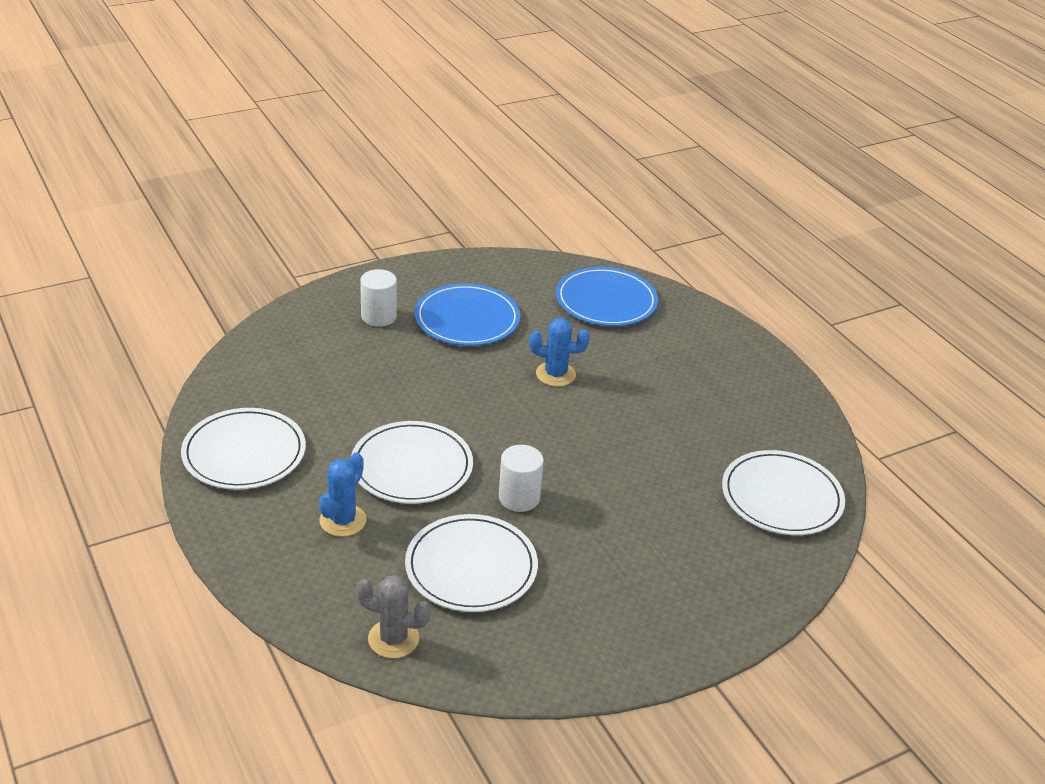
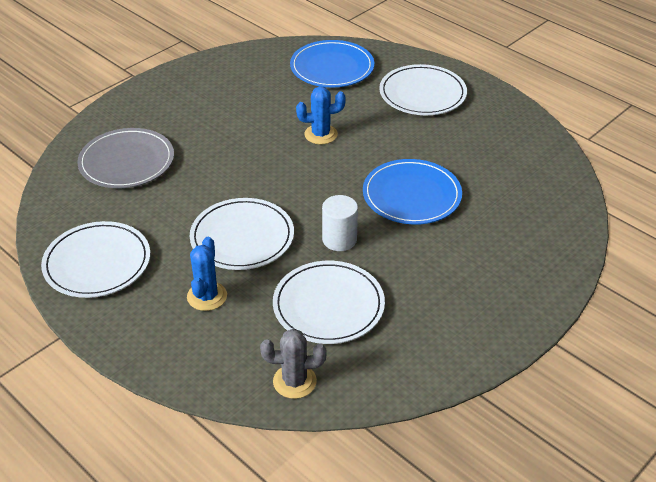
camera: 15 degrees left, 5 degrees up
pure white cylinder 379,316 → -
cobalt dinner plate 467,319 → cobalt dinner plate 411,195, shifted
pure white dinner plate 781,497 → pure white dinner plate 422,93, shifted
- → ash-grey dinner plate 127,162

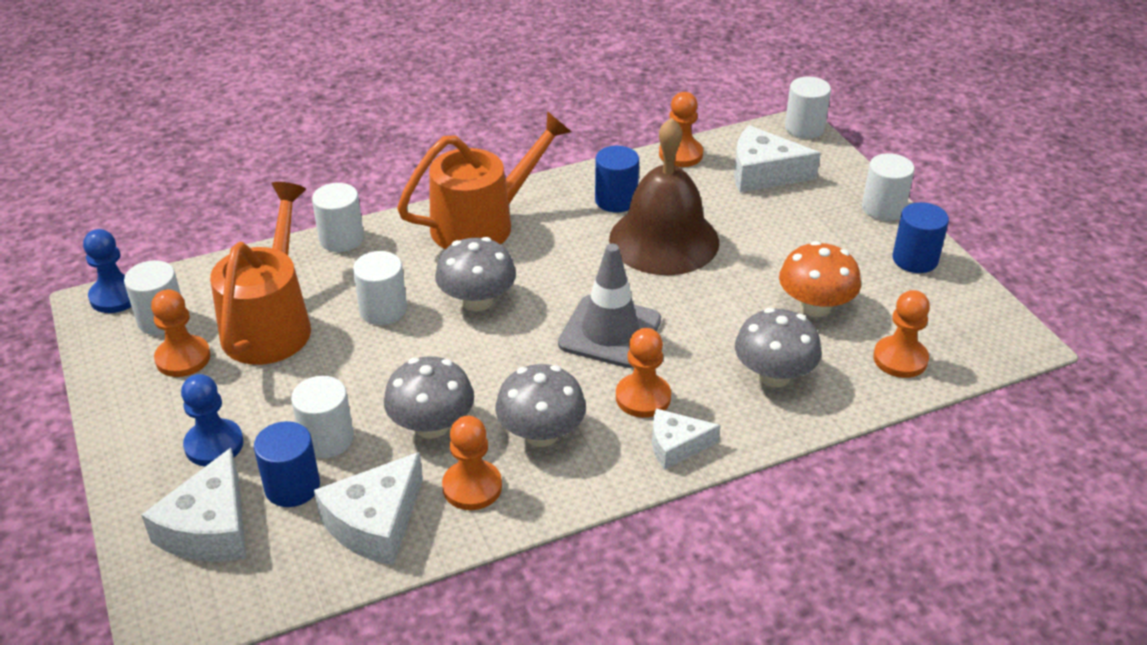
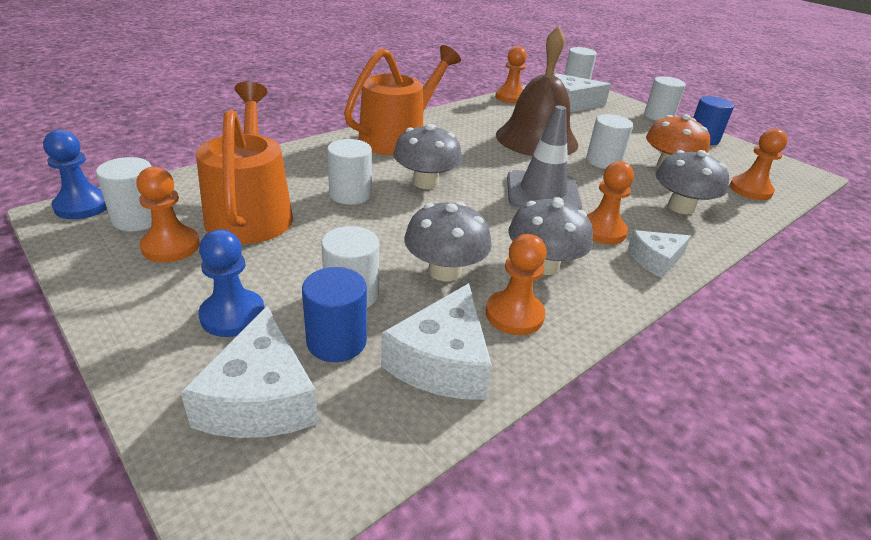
camera: 20 degrees left, 5 degrees down
pure white cylinder 341,239 → pure white cylinder 603,161, shifted
cobalt cylinder 616,200 → -

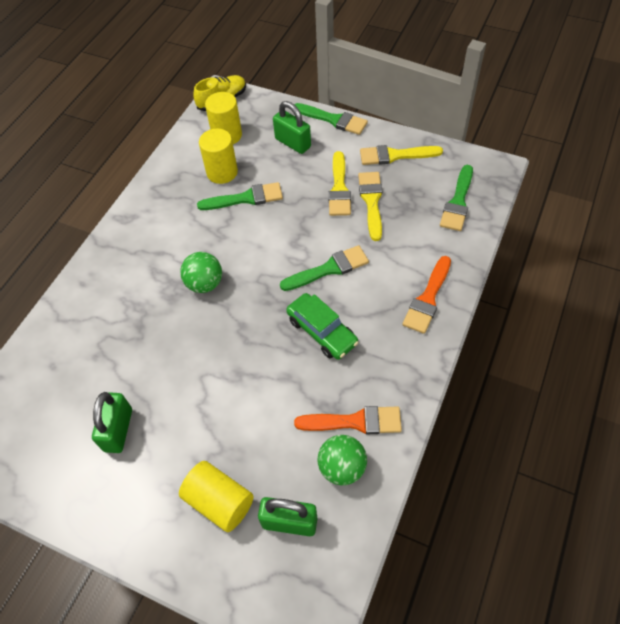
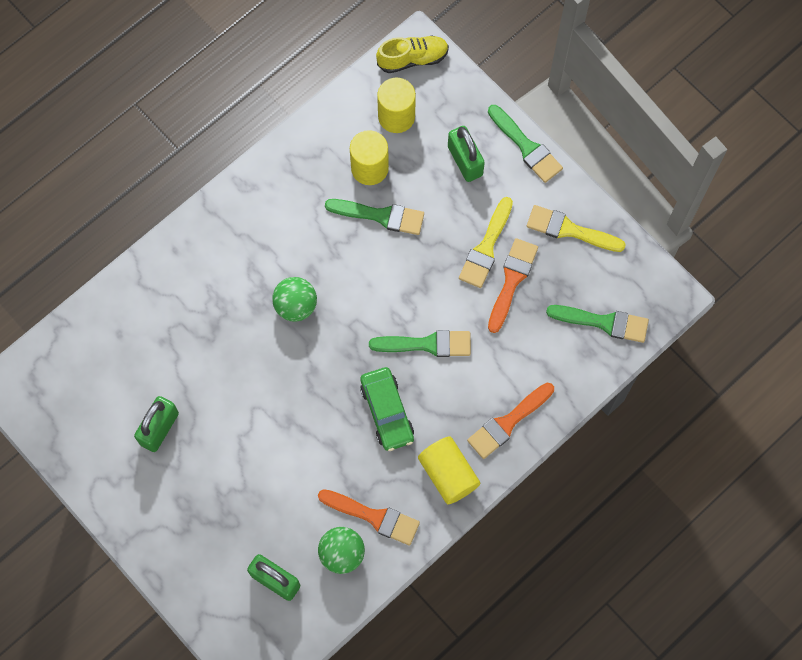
camera: 20 degrees right, 15 degrees up
golden cylinder 219,501 → golden cylinder 448,474, shifted
golden paintbrush 371,202 → orange-coloured paintbrush 511,281
green paintbrush 458,202 → green paintbrush 603,322, 120 degrees counterclockwise

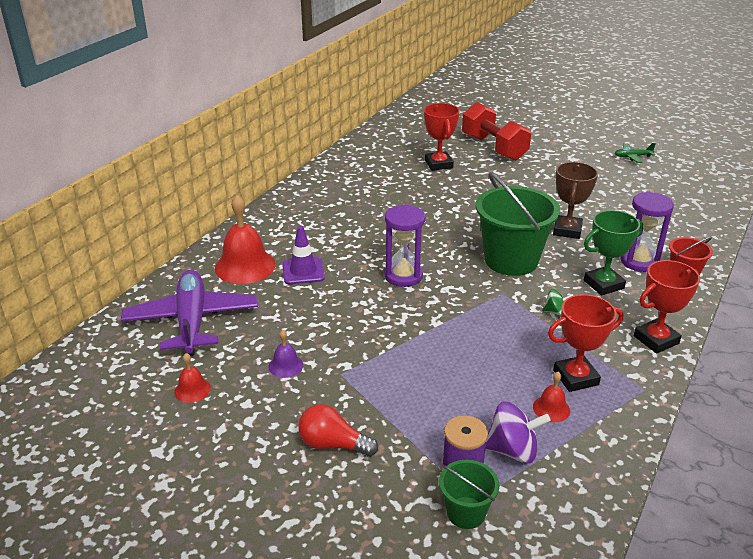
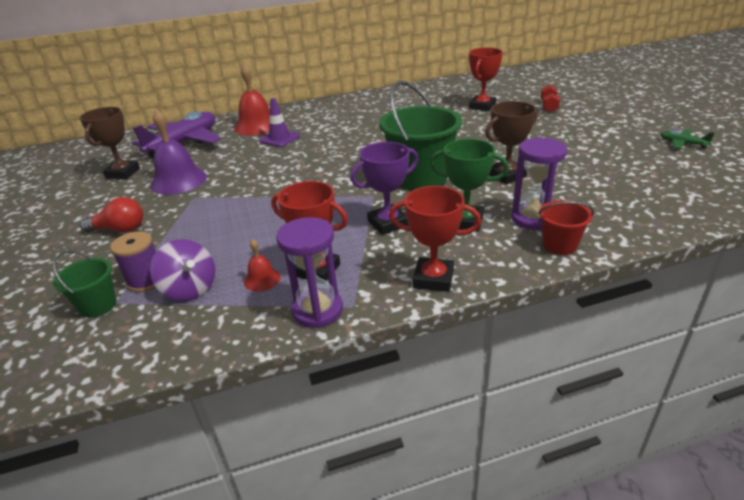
camera: 45 degrees right, 0 degrees up
scarlet school bell 192,390 → russet trophy 123,173
royal purple school bell 285,366 → royal purple school bell 178,181, x2.06
scarlet bulb 333,444 → scarlet bulb 120,229, 120 degrees clockwise
royal purple sand timer 403,276 → royal purple sand timer 317,310, shifted
scarlet free weight 493,148 → scarlet free weight 548,107, x0.48
green whirligig 556,312 → royal purple trophy 388,223

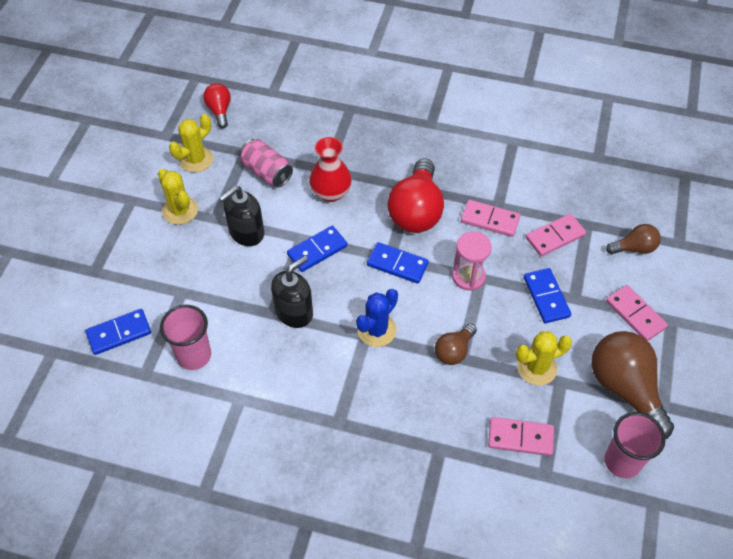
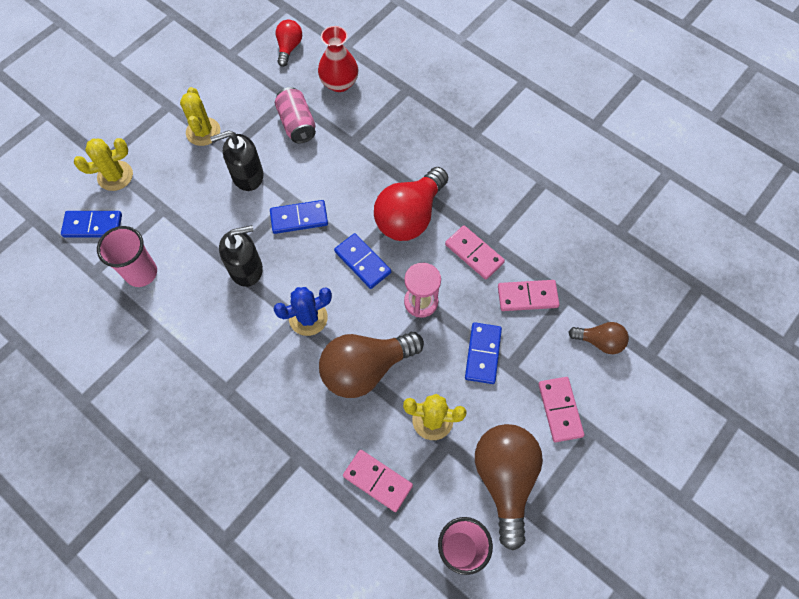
camera: 25 degrees right, 10 degrees up
golden prickly plant 196,159 → golden prickly plant 115,176, shifted
scarlet flower vase 331,192 → scarlet flower vase 339,83, shifted
russet bulb 454,351 → russet bulb 366,369, x1.90

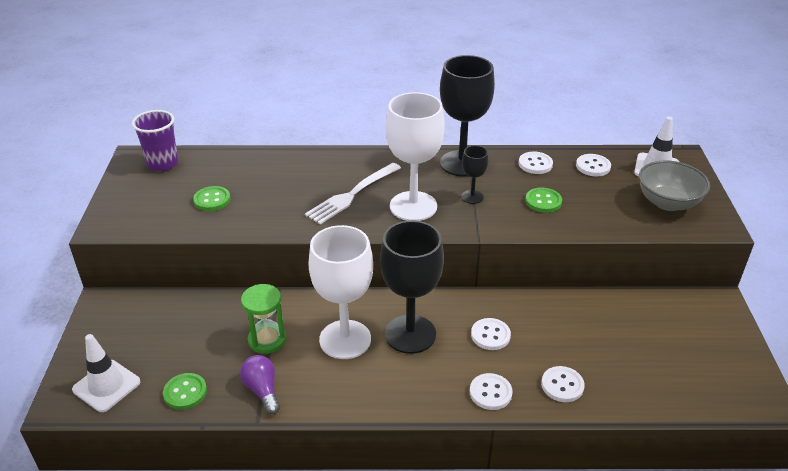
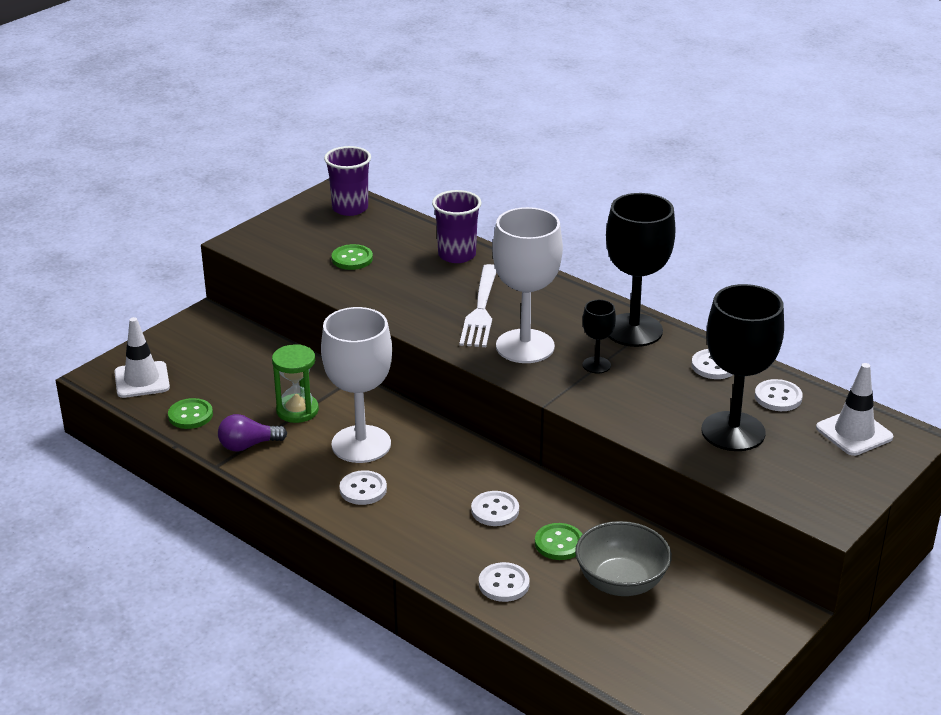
camera: 40 degrees right, 5 degrees down
royal purple bulb 262,390 → royal purple bulb 248,445, 120 degrees counterclockwise
pure white fork 351,195 → pure white fork 481,310, 75 degrees counterclockwise
ebony chalice 410,334 → ebony chalice 733,431, shifted
pure white shirt button 490,393 → pure white shirt button 363,489, shifted
green shirt button 543,201 → green shirt button 559,543, shifted
ash-grey deep dish 667,202 → ash-grey deep dish 621,582, shifted
- → royal purple tumbler 457,255

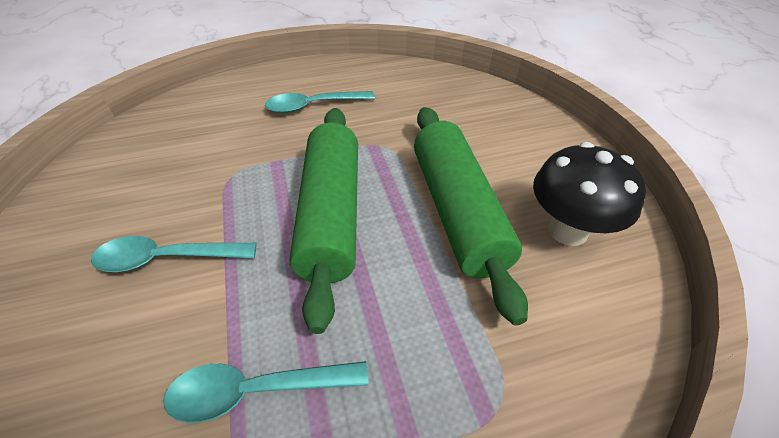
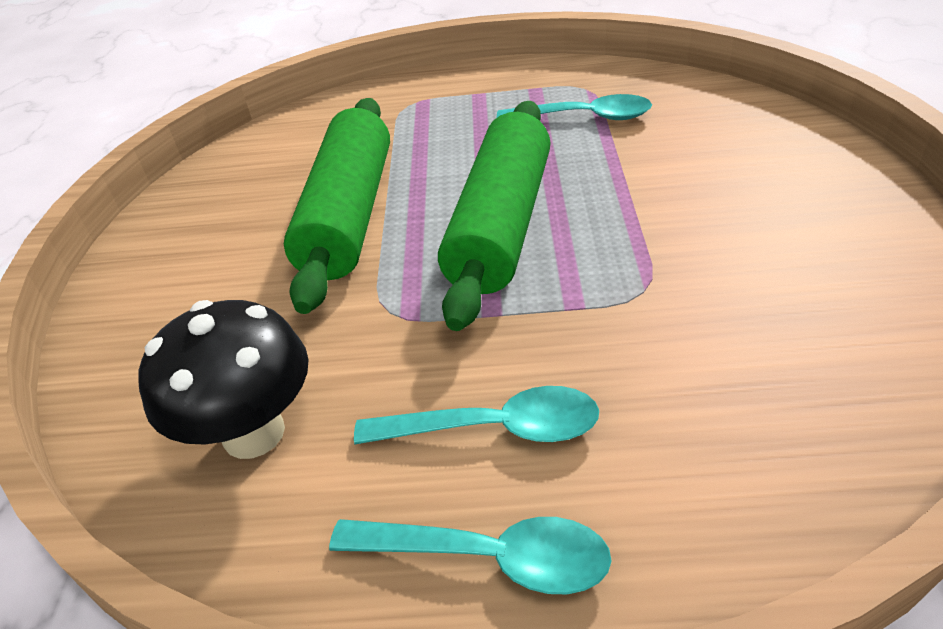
camera: 160 degrees left, 5 degrees down
teal spoon 167,258 → teal spoon 488,557, shifted
ebony fungus 567,230 → ebony fungus 253,433, shifted

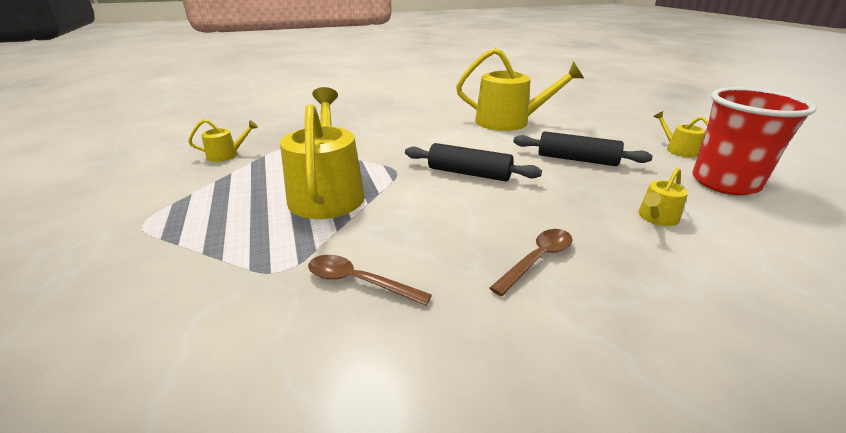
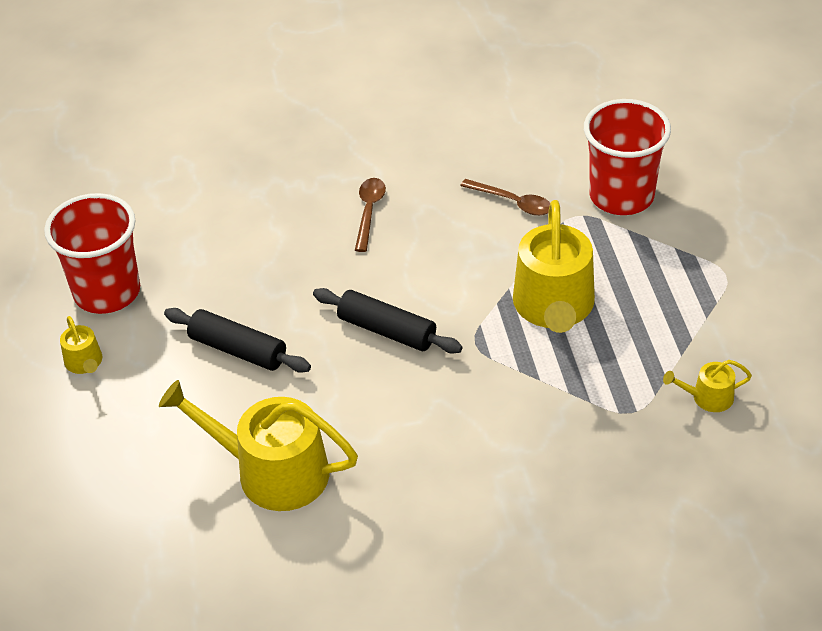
camera: 170 degrees left, 15 degrees up
russet spoon 537,259 → russet spoon 369,212, 135 degrees clockwise
golden watering can 656,218 → -
- → scarlet tumbler 621,196

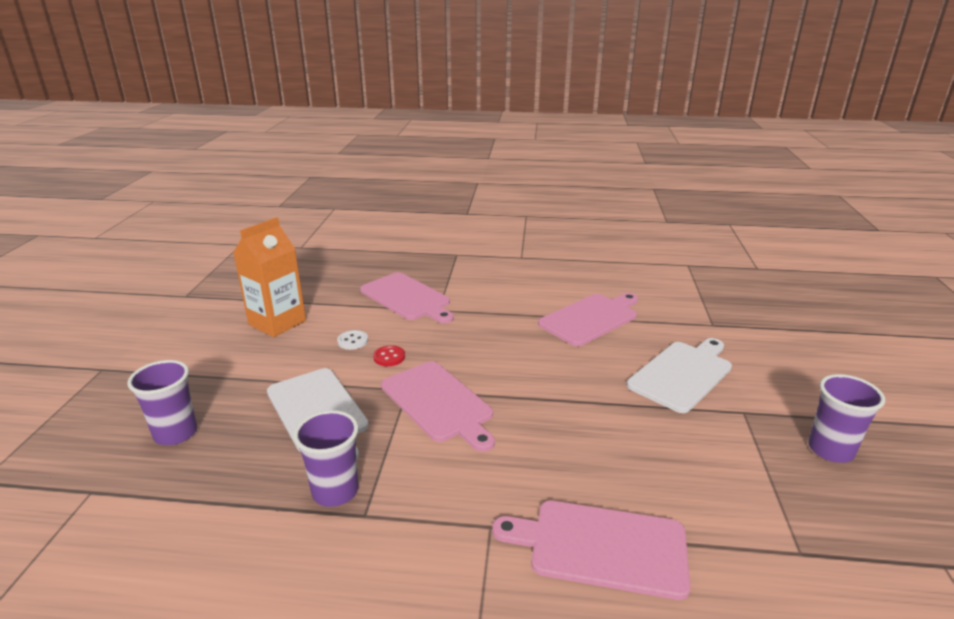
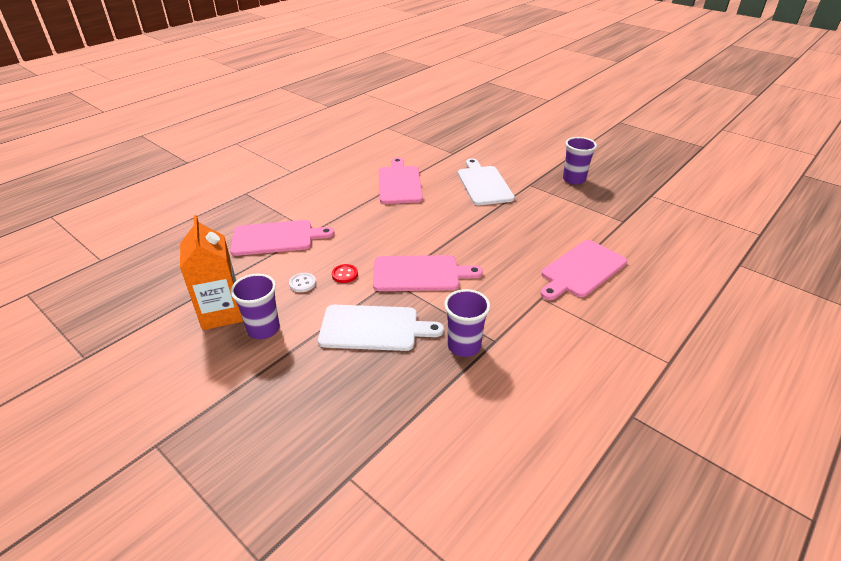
camera: 55 degrees left, 10 degrees up
royal purple tumbler 176,433 → royal purple tumbler 263,329, shifted

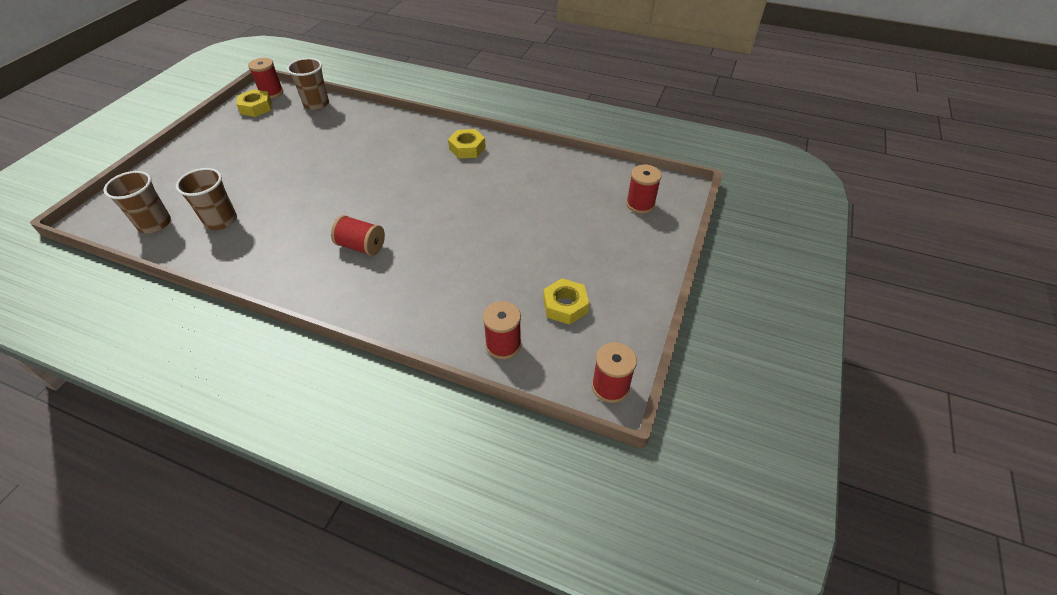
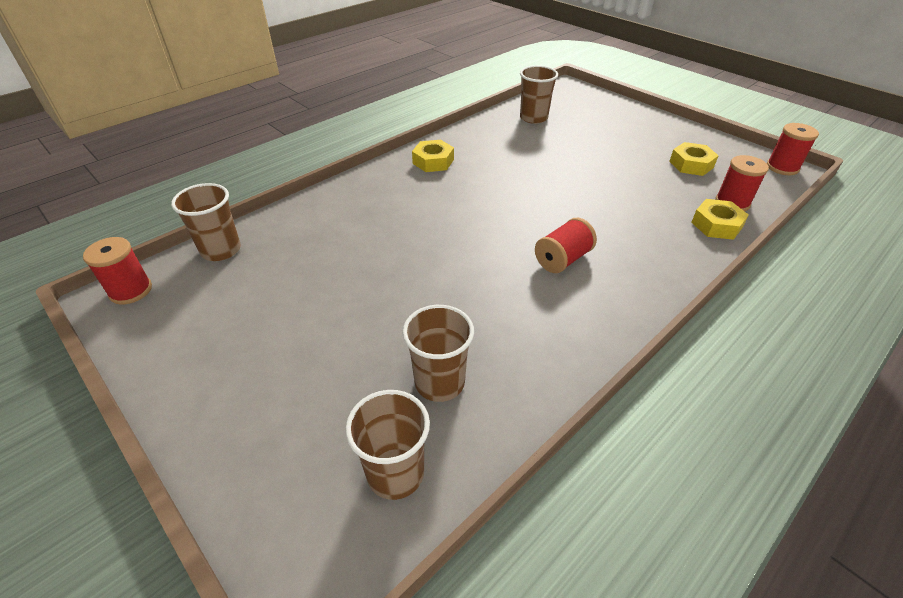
camera: 65 degrees left, 5 degrees down
golden hex nut 256,107 → golden hex nut 716,225, shifted
scarlet spool 640,204 → -
- → russet tumbler 533,118

